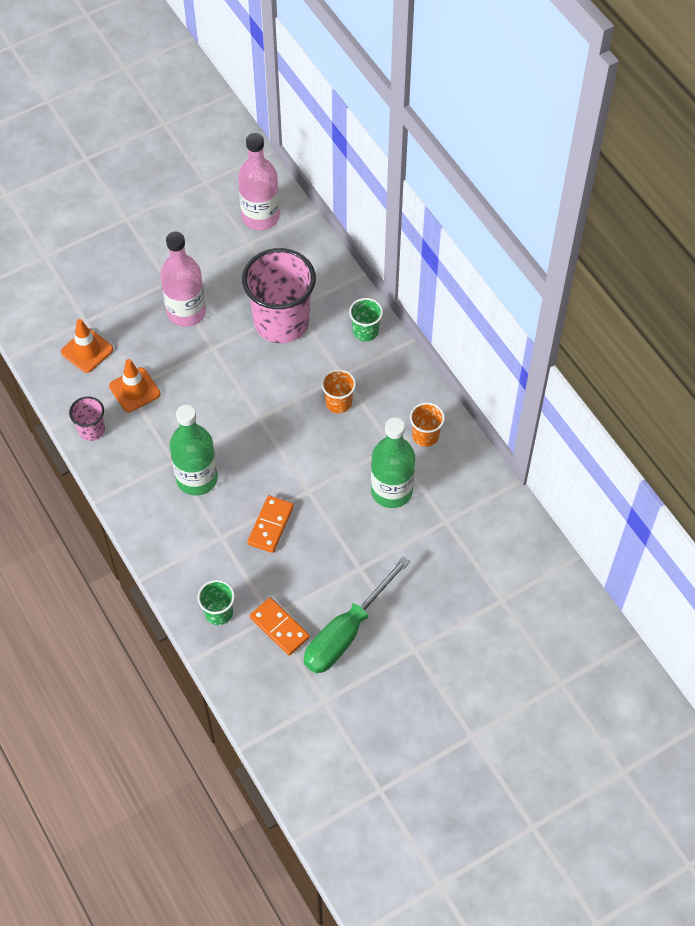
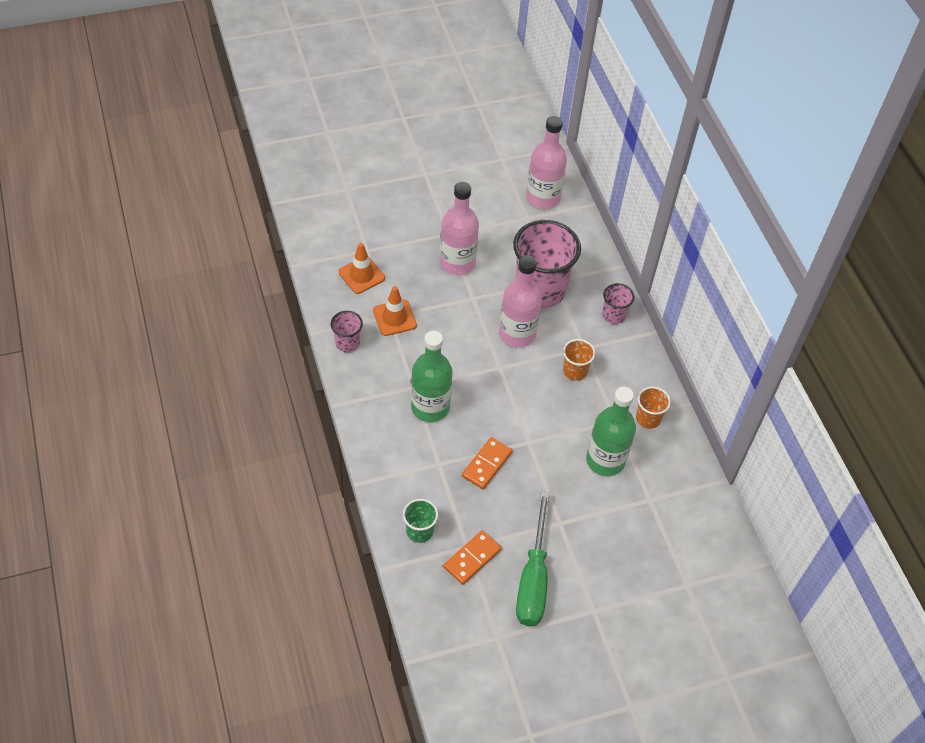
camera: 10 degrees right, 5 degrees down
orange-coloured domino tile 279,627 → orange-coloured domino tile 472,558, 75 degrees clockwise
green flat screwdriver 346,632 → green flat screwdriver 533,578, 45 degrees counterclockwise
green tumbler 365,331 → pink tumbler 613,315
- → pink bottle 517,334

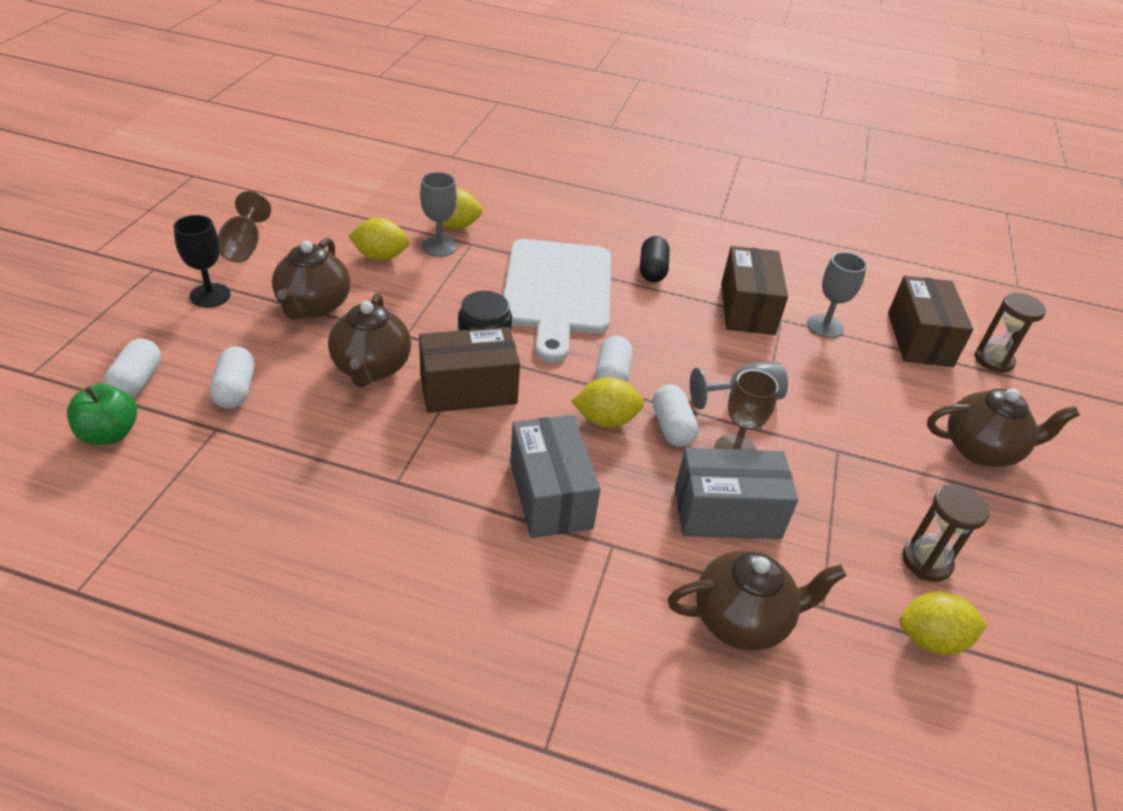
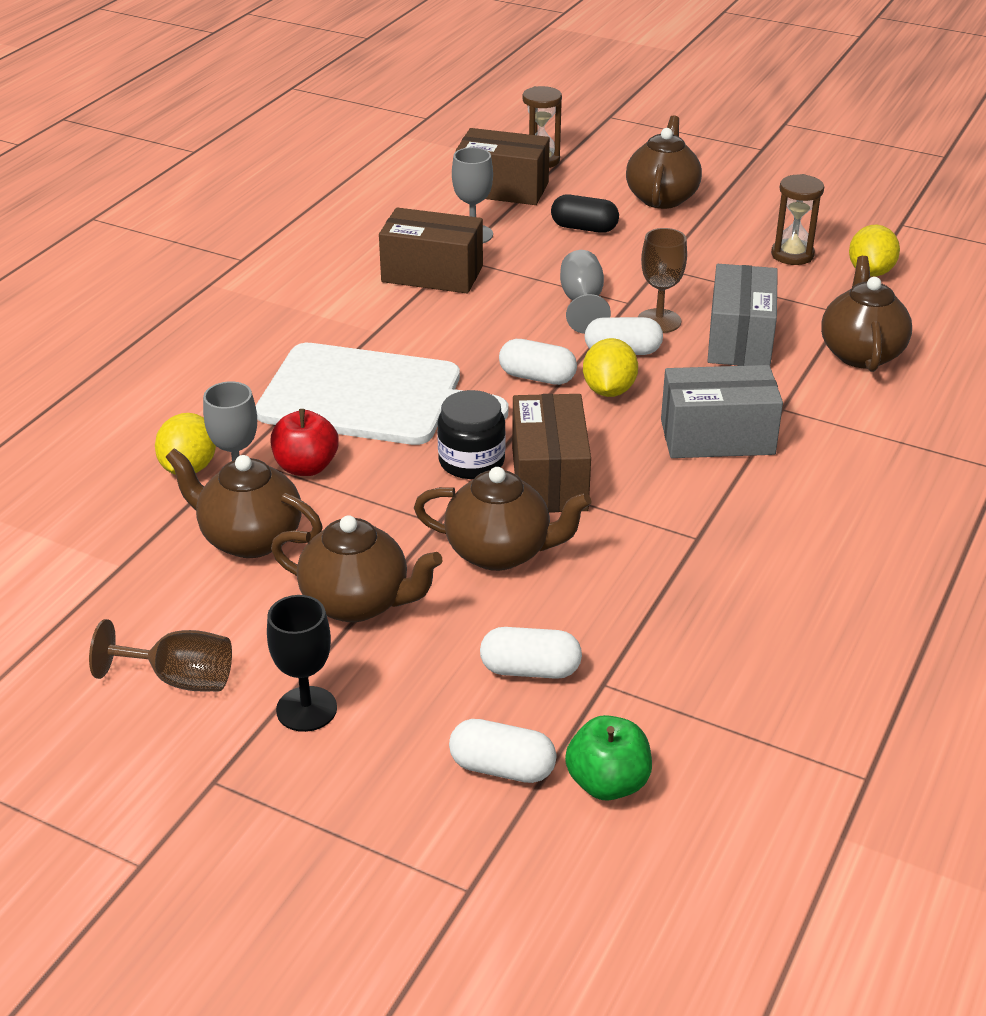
camera: 75 degrees left, 5 degrees down
golden toy lemon 380,257 → russet china teapot 250,539
ebony pill shape 652,270 → ebony pill shape 584,228, shifted
- → scarlet toy apple 306,467

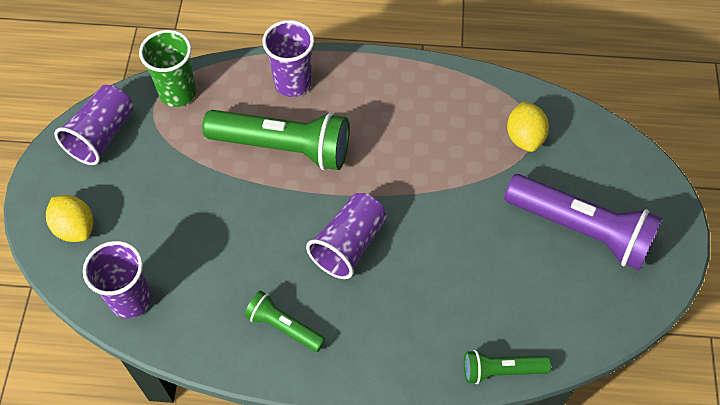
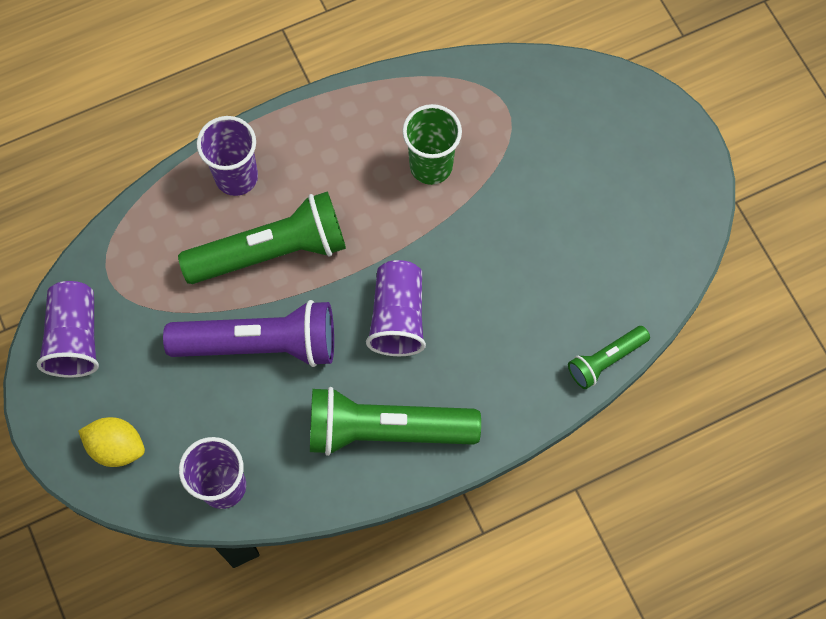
camera: 30 degrees left, 10 degrees up
green tumbler 177,93 → green tumbler 431,166, shifted
green pocket torch 283,327 → green pocket torch 386,430, x1.92
royal purple pocket torch 581,229 → royal purple pocket torch 260,344, shifted
golden toy lemon 524,137 → -

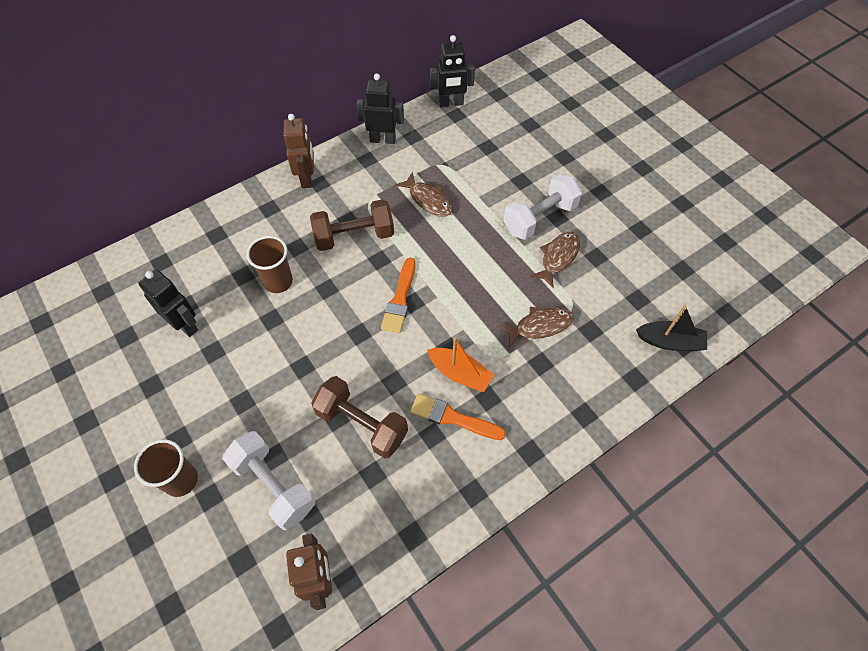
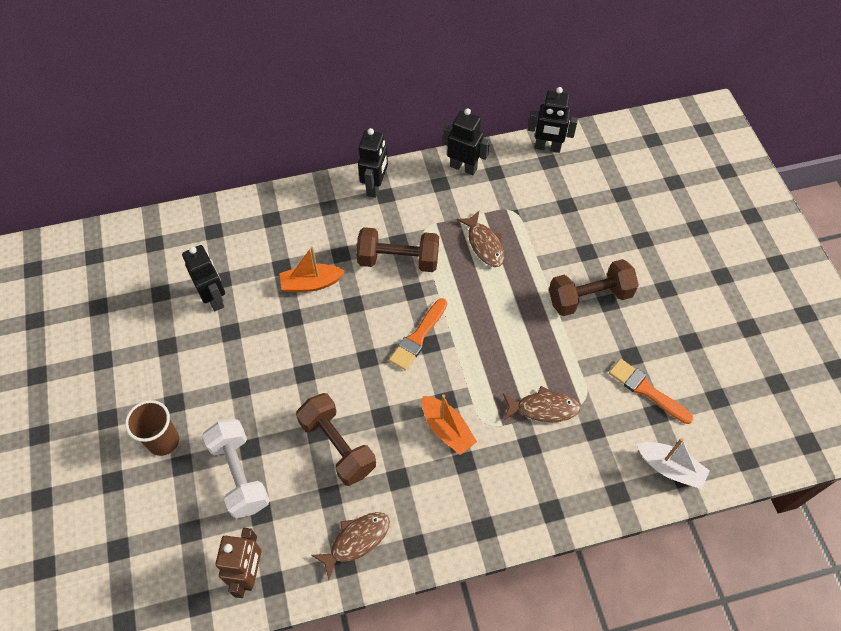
camera: 20 degrees right, 0 degrees up
russet tumbler 278,282 → orange-coloured sailboat 311,283
russet robot 307,178 → ebony robot 375,187
orange-coloured paintbrush 453,418 → orange-coloured paintbrush 647,390, shifted
pure white free weight 539,218 → russet free weight 589,297
russet fish 558,257 → russet fish 356,540, shifted
ebony sailboat 670,342 → pure white sailboat 670,468

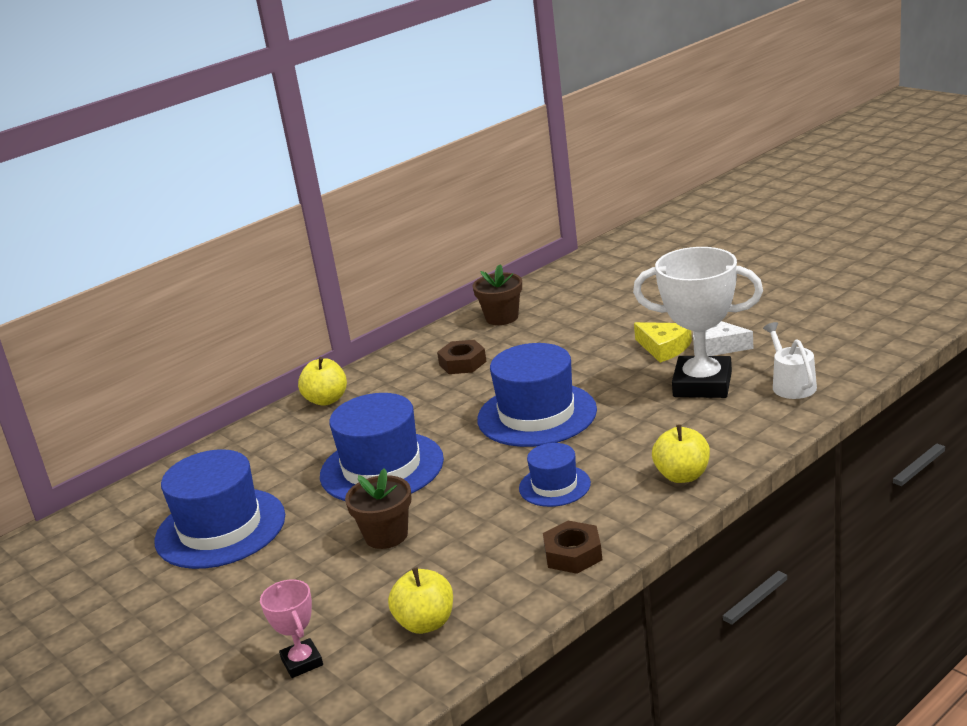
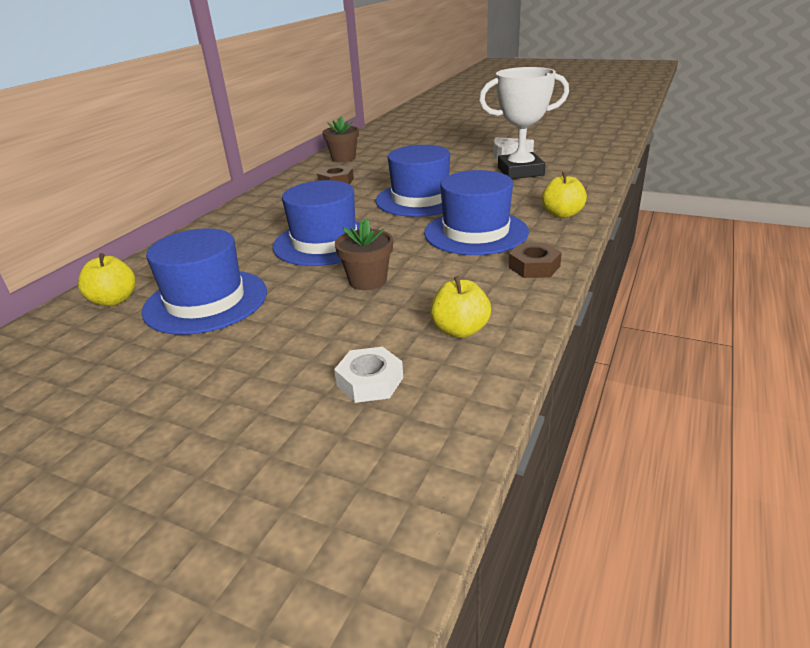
camera: 25 degrees left, 5 degrees up
pink trophy 302,662 → pure white hex nut 370,382
golden toy apple 326,400 → golden toy apple 114,300, shifted
cobalt hat 554,486 → cobalt hat 476,232, x1.84
golden cheese wedge 664,348 → -
pure white watering can 791,385 → -

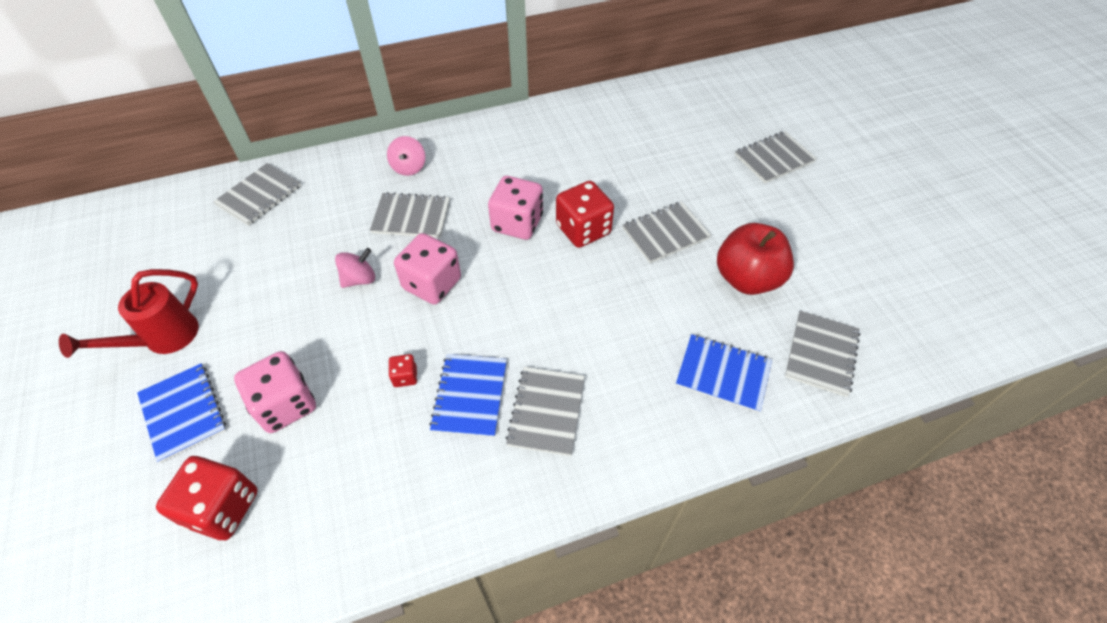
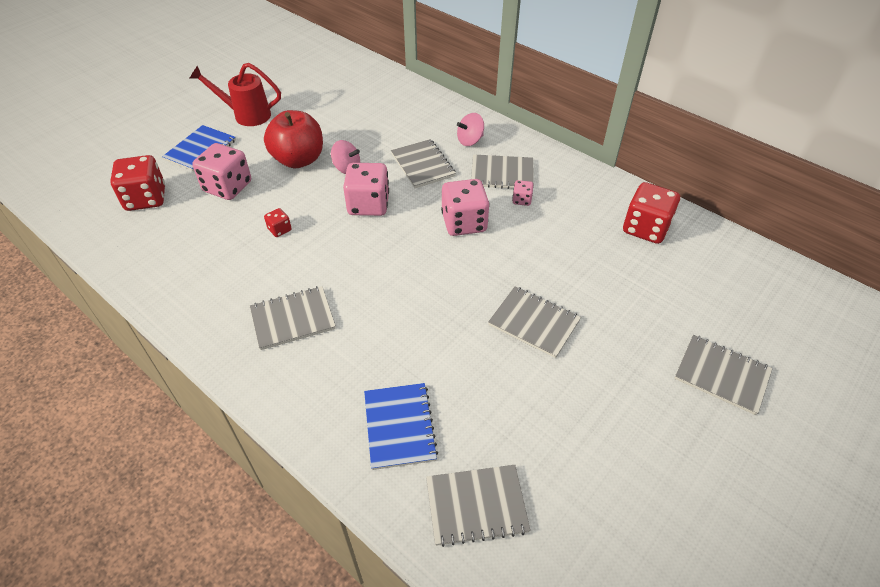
camera: 60 degrees right, 5 degrees down
ash-grey exercise book 259,195 → ash-grey exercise book 502,174, shifted
cobalt exercise book 470,396 → -
scarlet dice 583,230 → scarlet dice 645,228, shifted
scarlet toy apple 747,279 → scarlet toy apple 298,160, shifted
- → pink dice 521,200

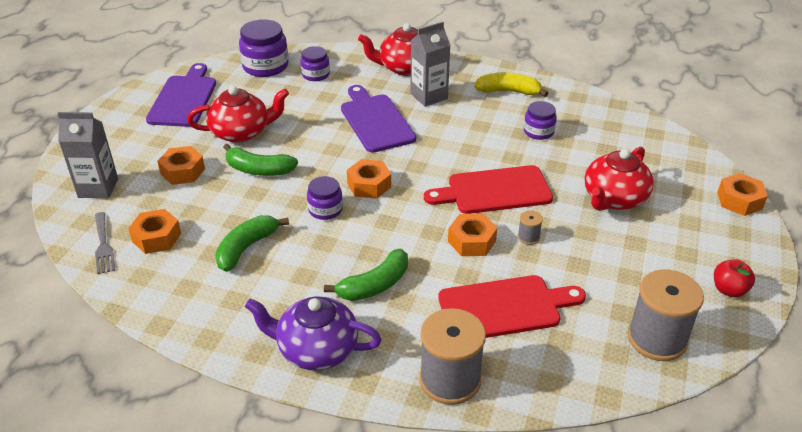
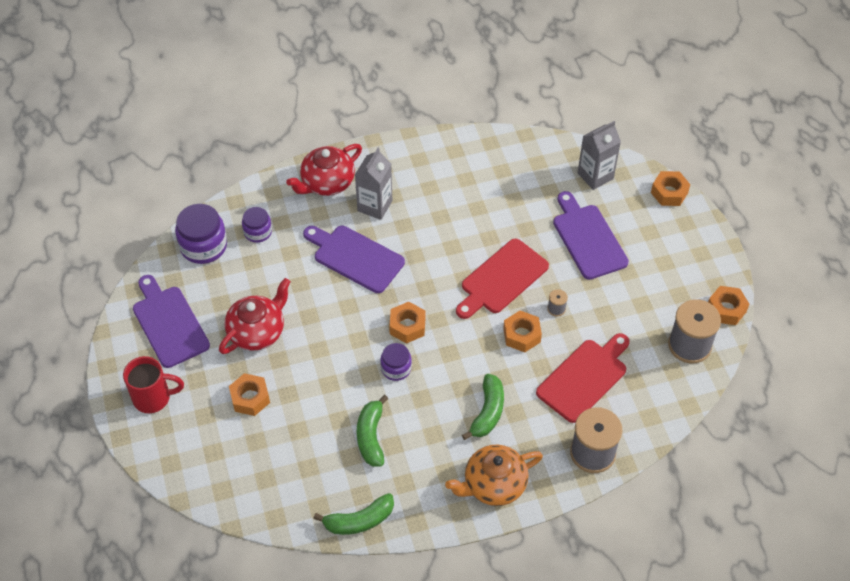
camera: 35 degrees left, 15 degrees up
ash-grey milk carton 98,188 → ash-grey milk carton 595,176, shifted
ash-grey fork 103,245 → -
orange-coloured hex nut 156,237 → orange-coloured hex nut 726,309, shifted
green banana fruit 259,170 → green banana fruit 359,520, shifted
royal purple china teapot 316,349 → orange-coloured china teapot 493,484
golden banana fruit 508,91 → -
royal purple preserve jar 538,131 → -
scarlet china teapot 614,199 → royal purple chopping board 588,239
scarlet toy apple 729,290 → -
- → scarlet coffee mug 153,398

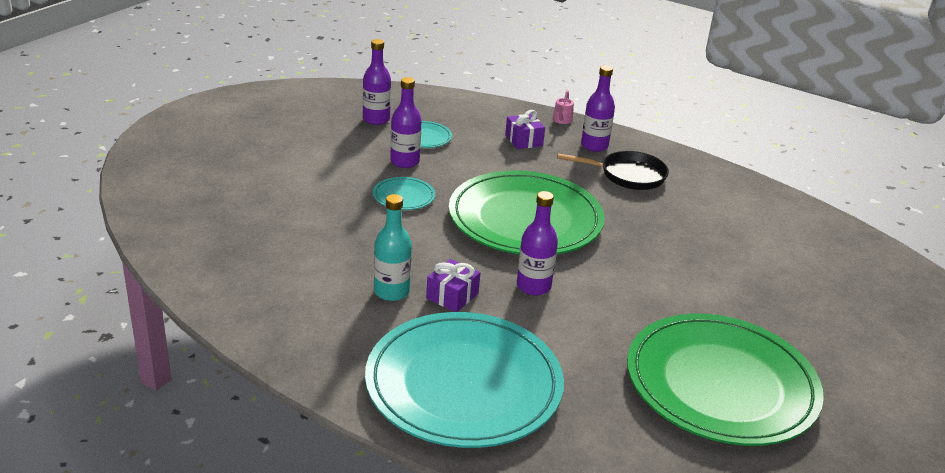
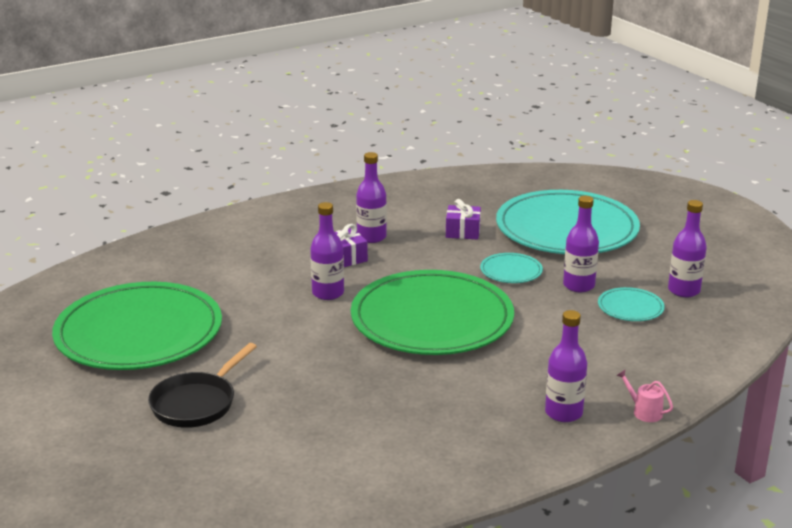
camera: 120 degrees right, 5 degrees down
teal dinner plate 464,384 → teal dinner plate 566,229, shifted
teal bottle 391,292 → royal purple bottle 371,237
royal purple gift 523,140 → royal purple gift 463,232, shifted
ebony pan 628,175 → ebony pan 197,403, shifted

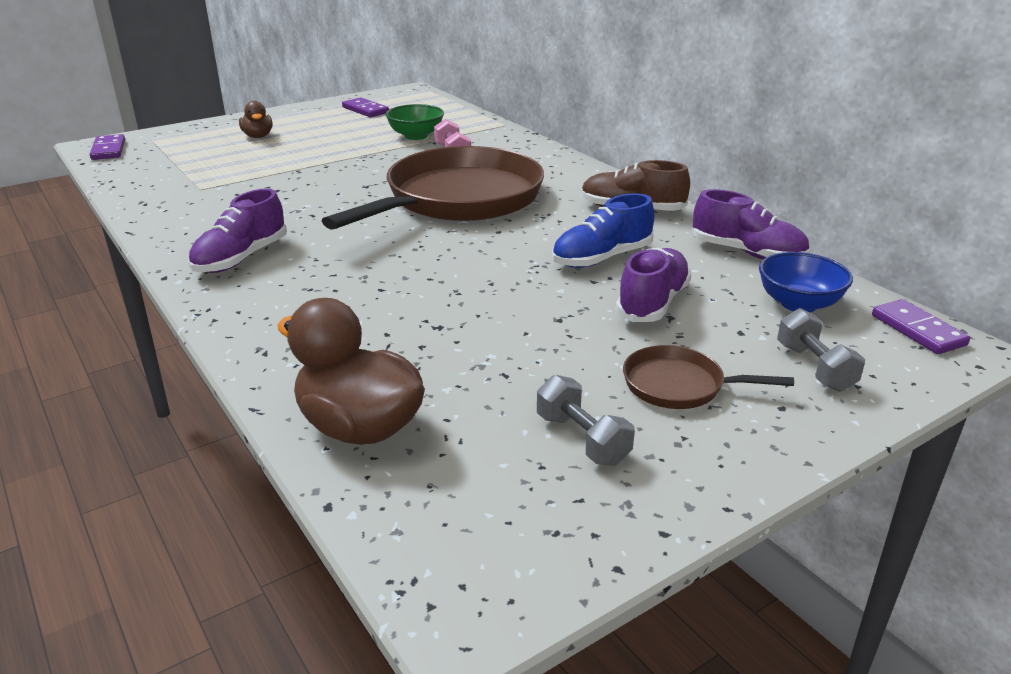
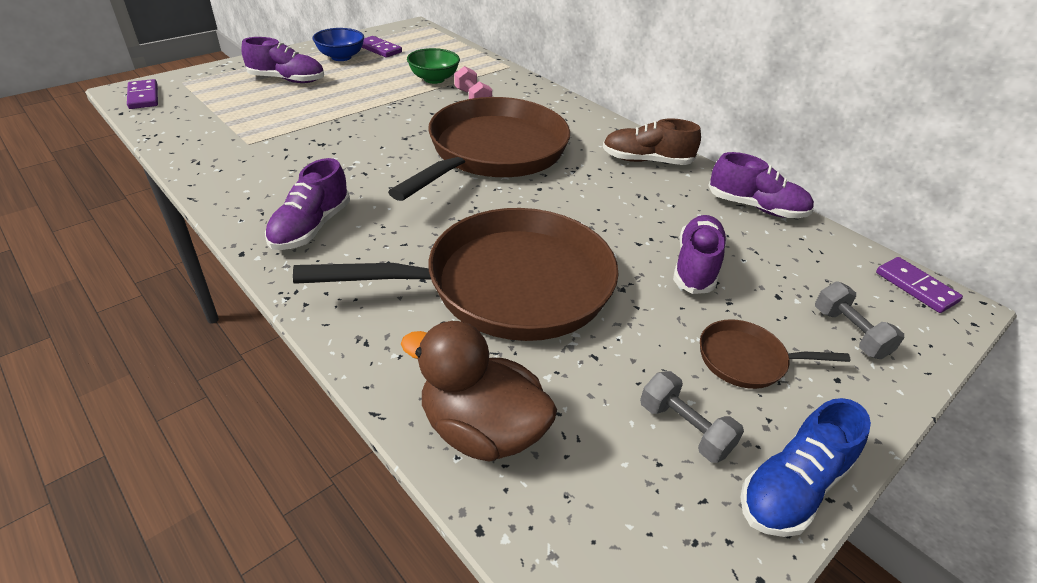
camera: 10 degrees left, 10 degrees up
russet duck 258,136 → royal purple sneaker 287,80
cobalt sneaker 602,258 → cobalt sneaker 792,487, shifted
cobalt deep dish 798,304 → cobalt deep dish 341,57, shifted
- → russet pan 508,285

